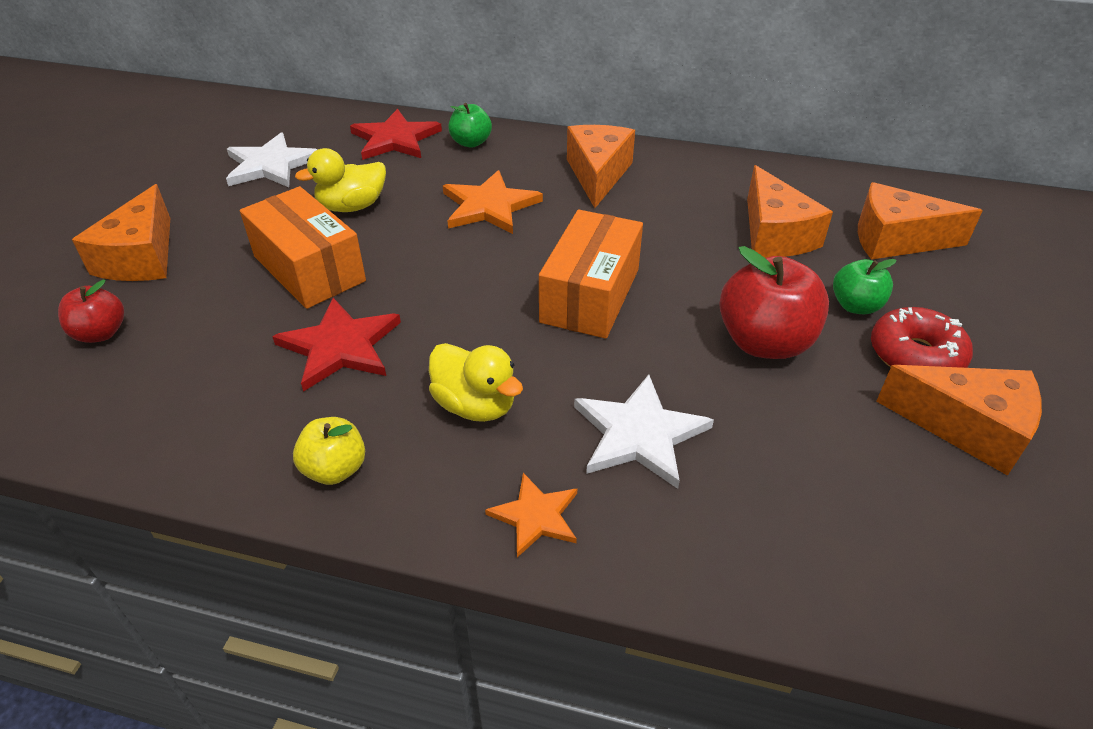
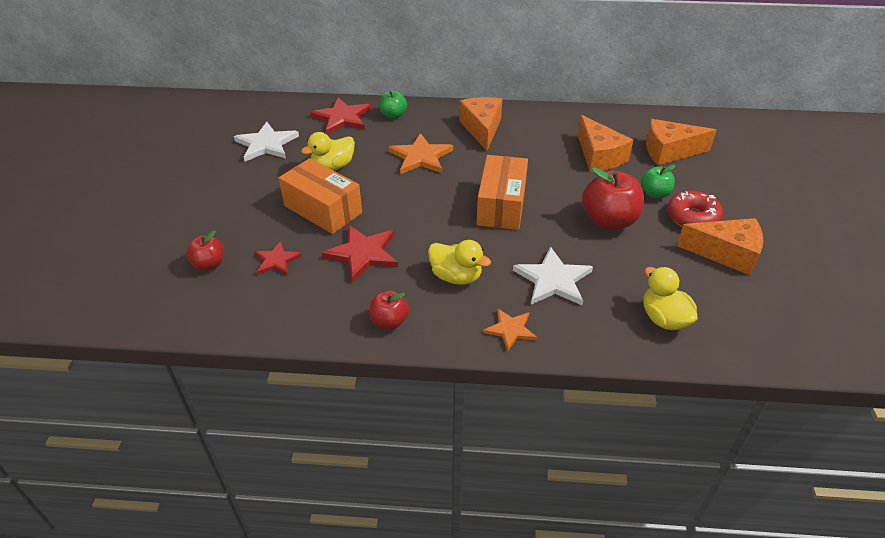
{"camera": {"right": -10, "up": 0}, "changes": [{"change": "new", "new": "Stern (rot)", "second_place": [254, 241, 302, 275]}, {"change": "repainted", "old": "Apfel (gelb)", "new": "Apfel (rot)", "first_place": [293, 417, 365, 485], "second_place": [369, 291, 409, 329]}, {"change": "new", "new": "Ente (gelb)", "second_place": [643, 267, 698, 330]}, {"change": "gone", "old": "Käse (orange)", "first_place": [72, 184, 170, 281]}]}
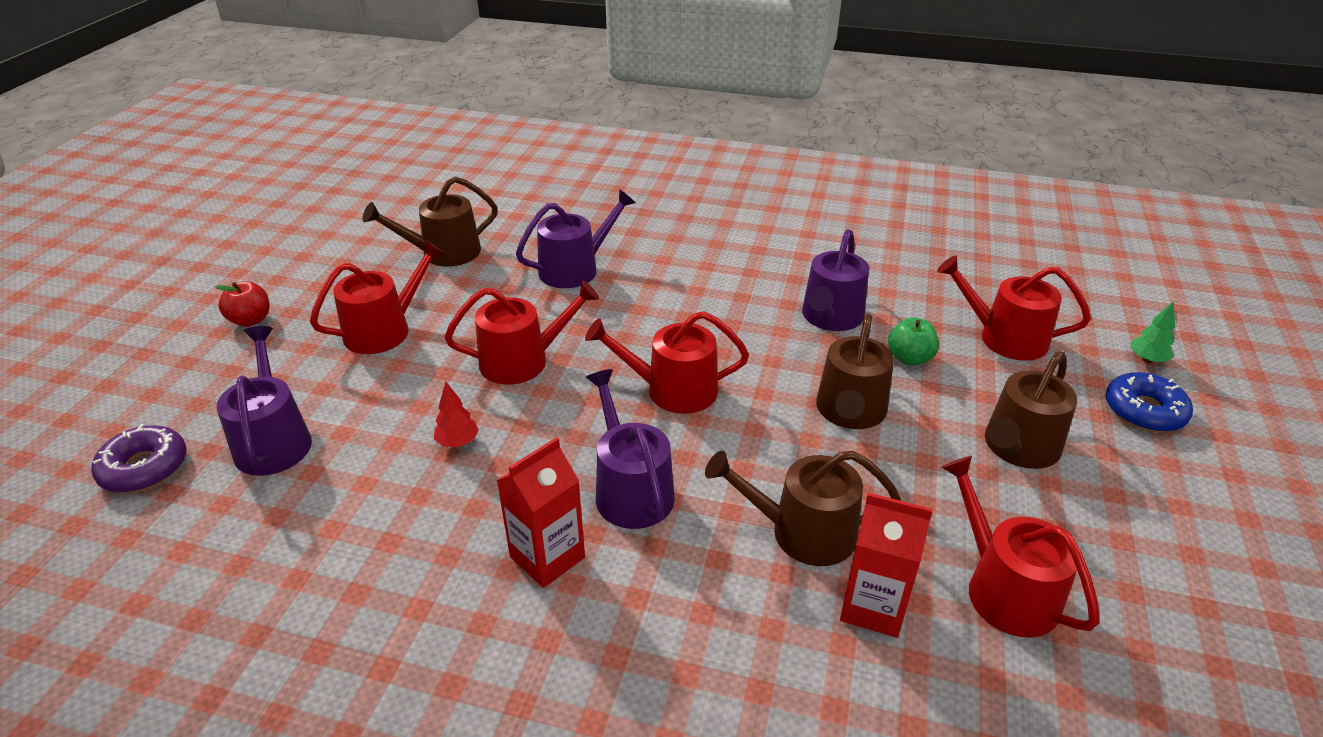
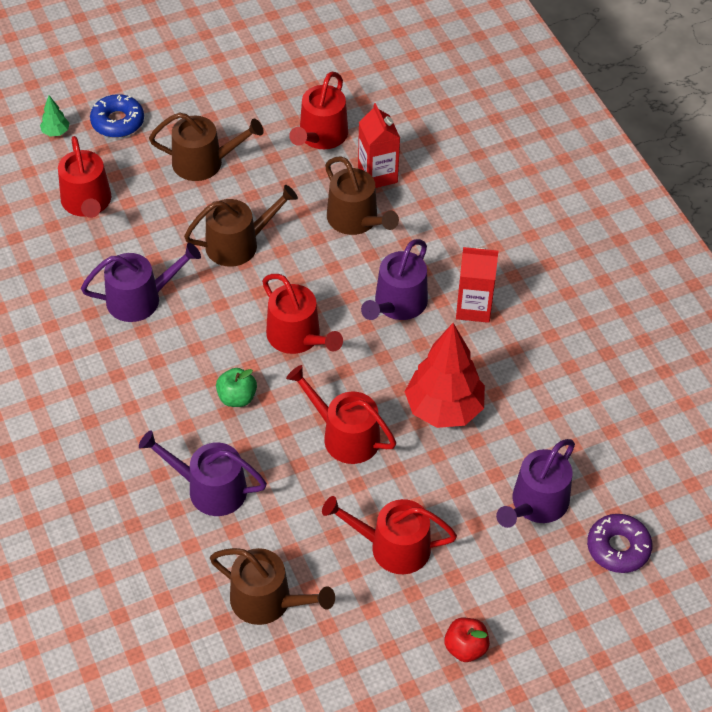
{"camera": {"right": -130, "up": 15}, "changes": [{"change": "shifted", "old": "Apfel (grün)", "first_place": [888, 317, 939, 366], "second_place": [216, 368, 257, 407]}, {"change": "scaled", "old": "Baum (rot)", "first_place": [434, 382, 479, 447], "second_place": [405, 323, 485, 428], "factor": 2.41}]}
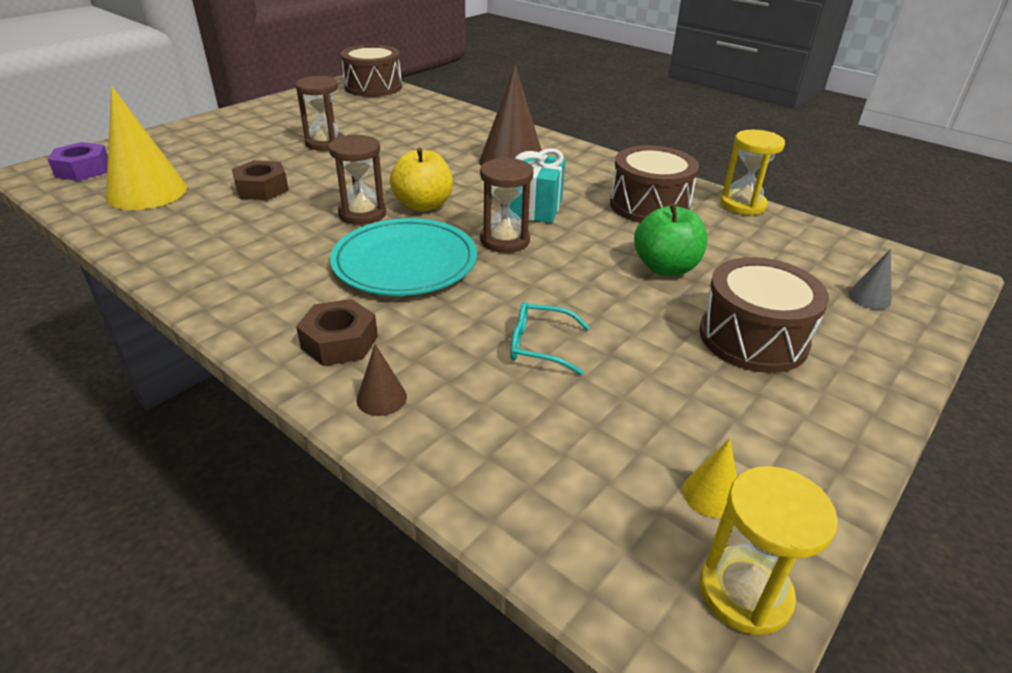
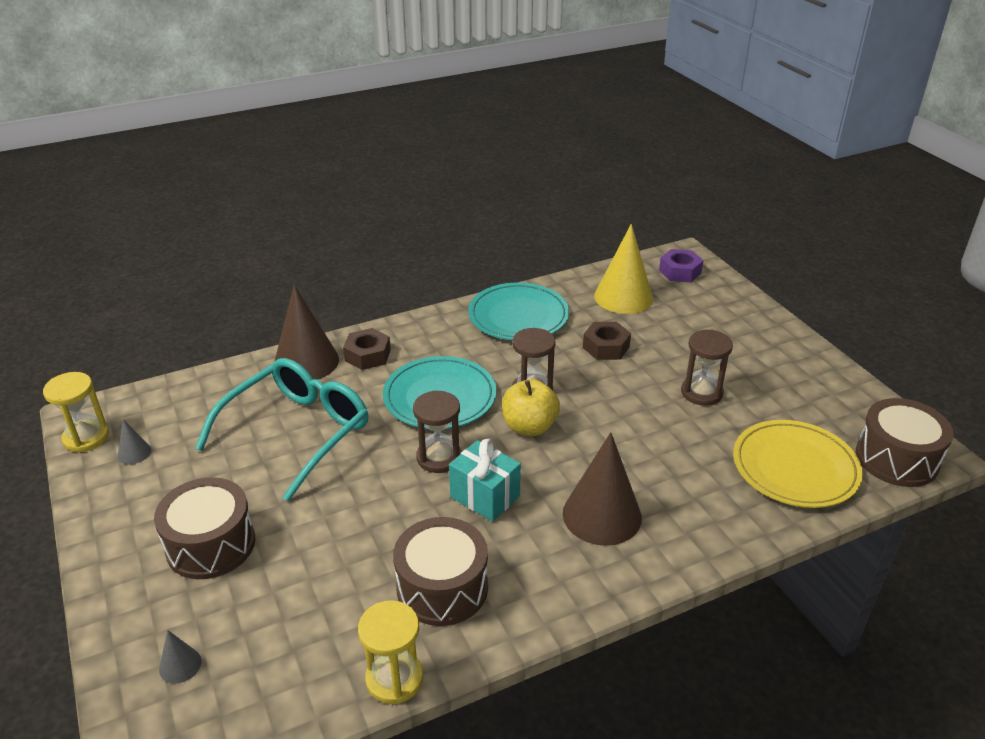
{"camera": {"right": 115, "up": 0}, "changes": [{"change": "repainted", "old": "Kegel (gelb)", "new": "Kegel (grau)", "first_place": [683, 439, 737, 518], "second_place": [118, 419, 151, 464]}, {"change": "scaled", "old": "Brille (türkis)", "first_place": [510, 302, 590, 375], "second_place": [195, 358, 368, 501], "factor": 2.37}, {"change": "scaled", "old": "Kegel (braun)", "first_place": [357, 344, 407, 416], "second_place": [274, 285, 339, 379], "factor": 2.27}, {"change": "new", "new": "Teller (türkis)", "second_place": [468, 283, 569, 340]}, {"change": "new", "new": "Teller (gelb)", "second_place": [733, 420, 863, 508]}, {"change": "gone", "old": "Apfel (grün)", "first_place": [634, 203, 707, 276]}]}
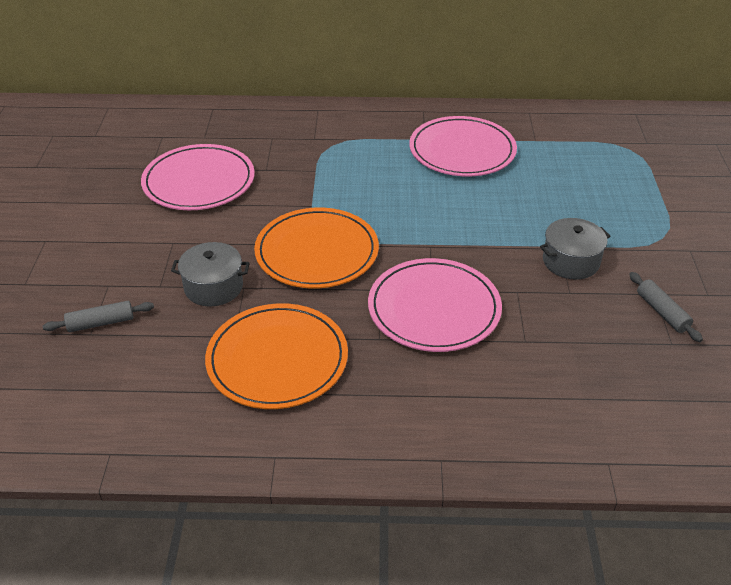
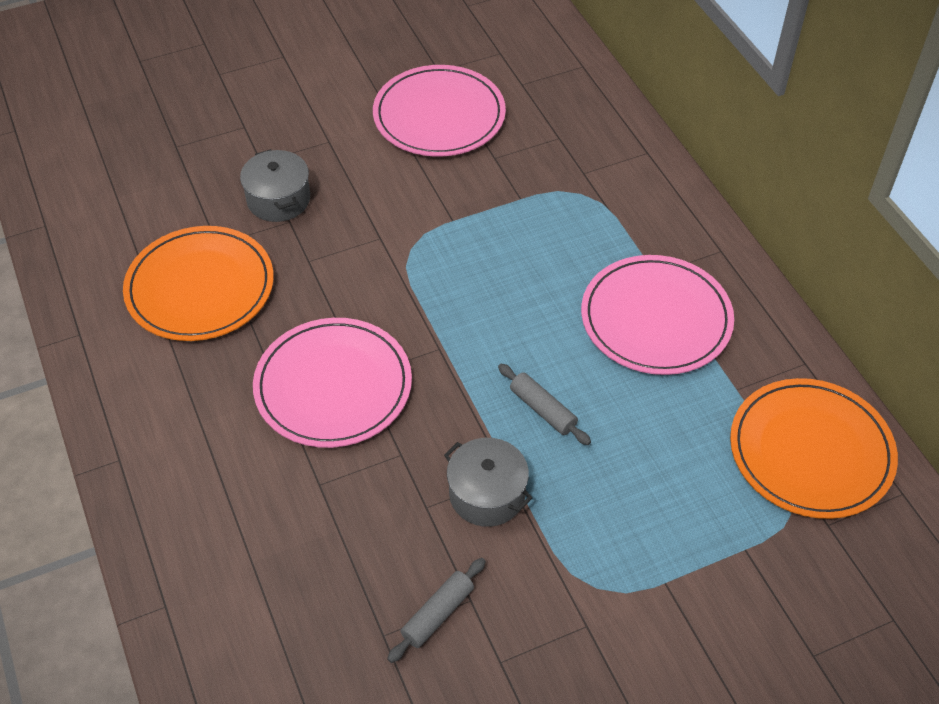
{"camera": {"right": 65, "up": 10}, "changes": [{"change": "shifted", "old": "Nudelholz (grau)", "first_place": [43, 301, 154, 332], "second_place": [498, 364, 591, 445]}, {"change": "shifted", "old": "Teller (orange)", "first_place": [254, 208, 379, 288], "second_place": [730, 378, 898, 519]}]}
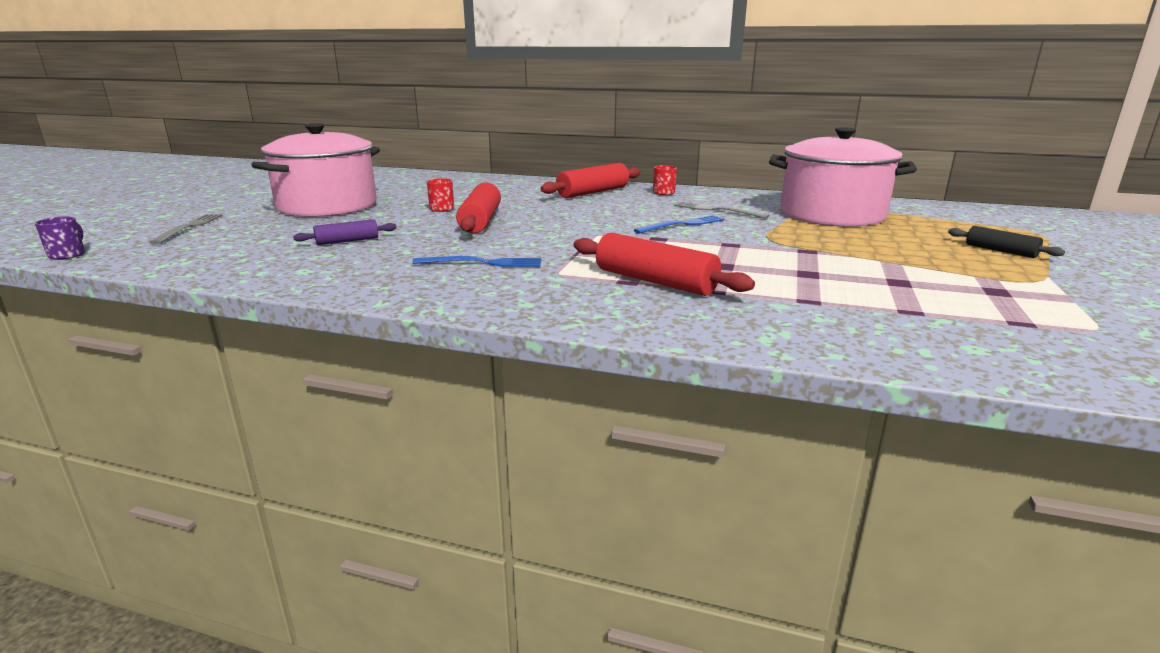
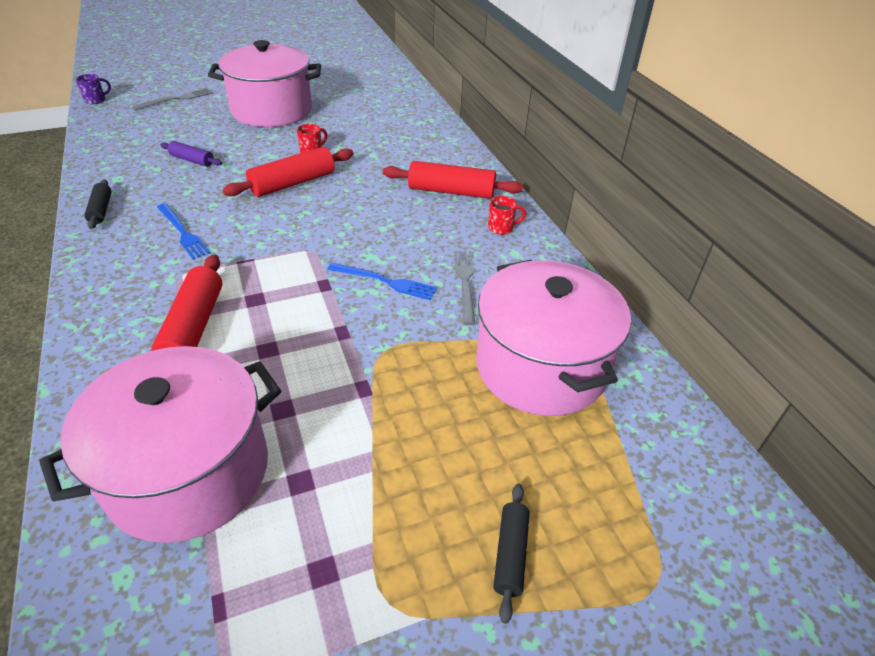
{"camera": {"right": 50, "up": 20}, "changes": [{"change": "new", "new": "Kochtopf (rosa)", "second_place": [39, 346, 281, 543]}, {"change": "new", "new": "Nudelholz (schwarz)", "second_place": [84, 179, 111, 229]}]}
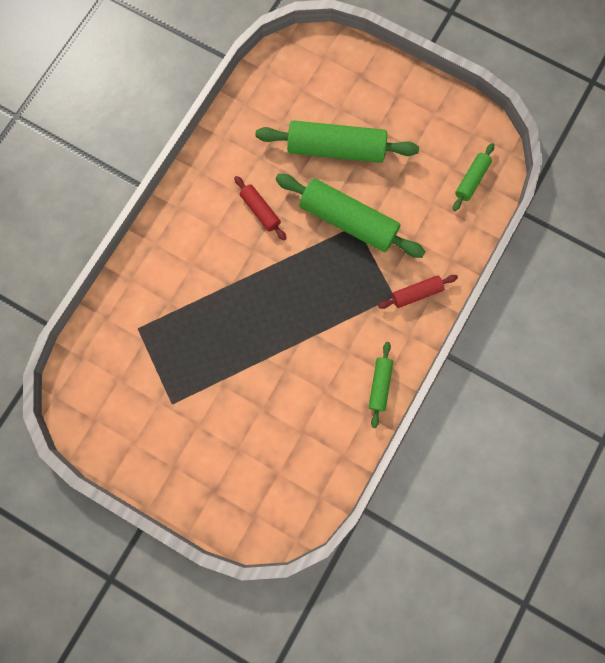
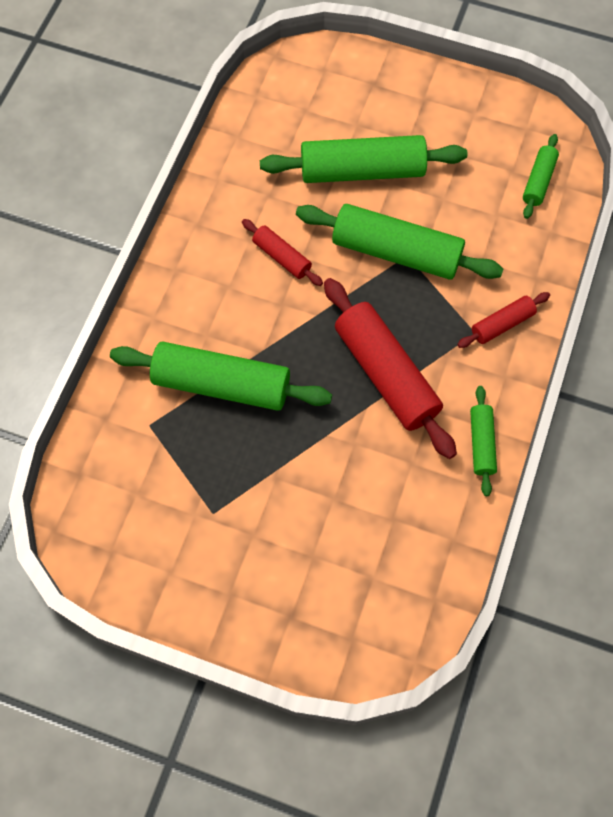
{"camera": {"right": -10, "up": -10}, "changes": [{"change": "new", "new": "Nudelholz (grün)", "second_place": [110, 341, 332, 411]}, {"change": "new", "new": "Nudelholz (rot)", "second_place": [324, 278, 457, 459]}]}
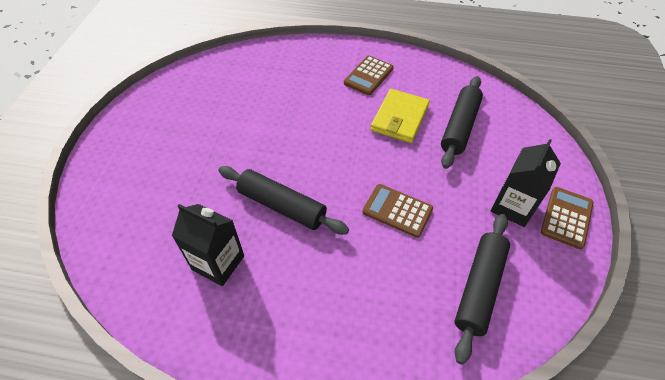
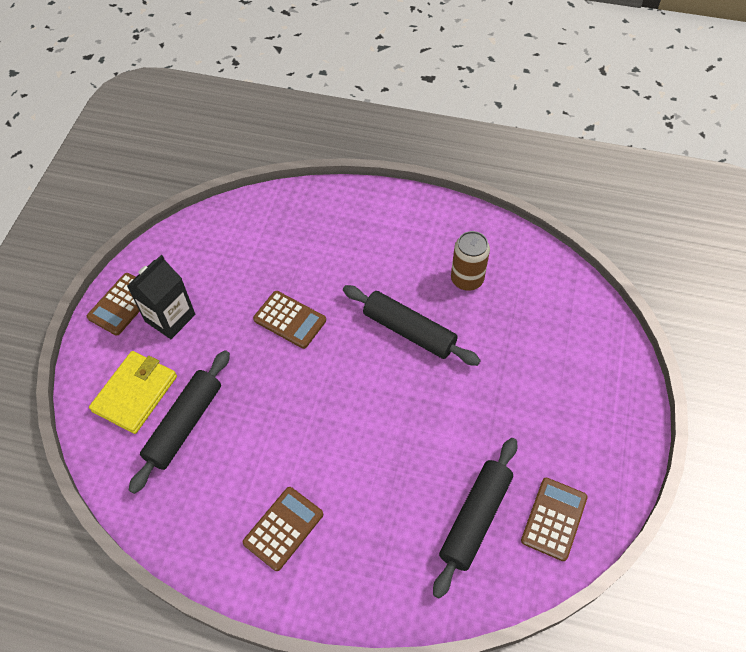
{"camera": {"right": -175, "up": 5}, "changes": [{"change": "shifted", "old": "Geldbörse (gelb)", "first_place": [371, 89, 430, 143], "second_place": [89, 351, 177, 434]}, {"change": "shifted", "old": "Nudelholz (schwarz)", "first_place": [455, 214, 510, 365], "second_place": [433, 438, 517, 599]}, {"change": "swapped", "old": "Getränkekarton (schwarz)", "new": "Dose (braun)", "first_place": [172, 204, 244, 286], "second_place": [451, 231, 490, 291]}, {"change": "new", "new": "Taschenrechner (braun)", "second_place": [521, 477, 588, 561]}]}
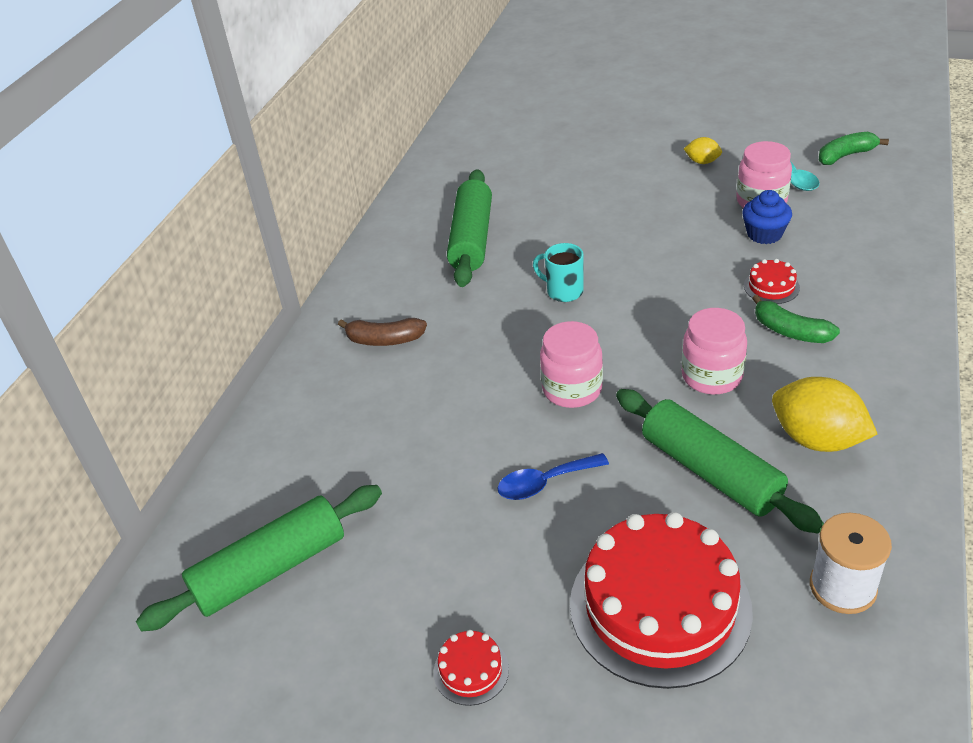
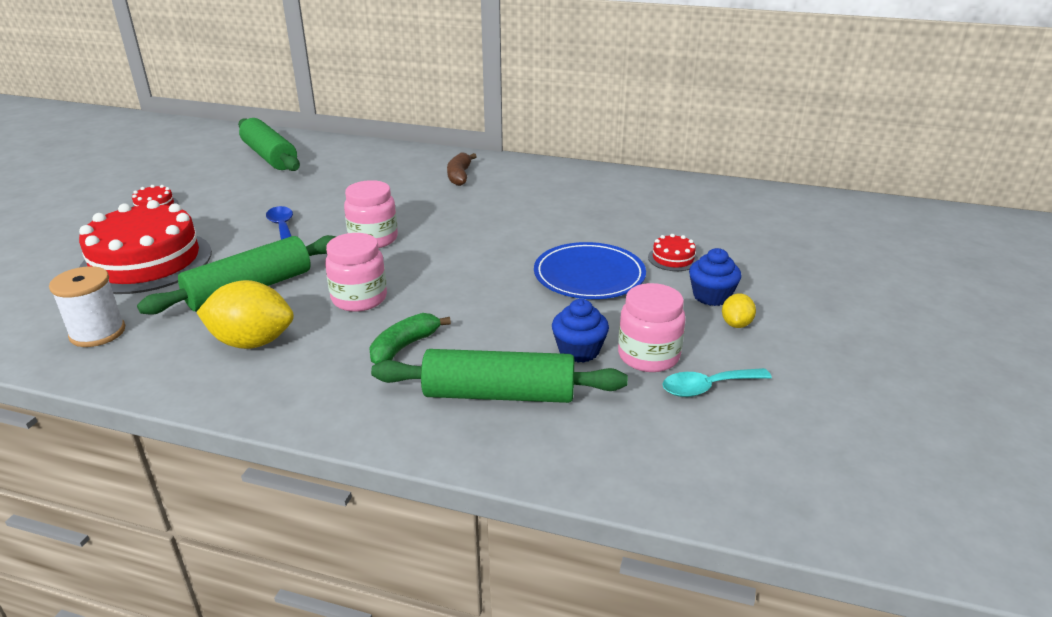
{"camera": {"right": 85, "up": -10}, "changes": [{"change": "rotated", "old": "Zitrone (gelb)", "first_place": [772, 377, 878, 452], "second_place": [196, 280, 294, 349], "degrees": 60}, {"change": "shifted", "old": "Nudelholz (grün)", "first_place": [447, 169, 492, 287], "second_place": [371, 349, 628, 403]}, {"change": "new", "new": "Teller (blau)", "second_place": [534, 242, 646, 299]}, {"change": "shifted", "old": "Kuchen (rot)", "first_place": [744, 259, 800, 304], "second_place": [648, 234, 699, 271]}, {"change": "new", "new": "Muffin (blau)", "second_place": [689, 248, 741, 306]}, {"change": "gone", "old": "Tasse (türkis)", "first_place": [533, 243, 584, 302]}, {"change": "gone", "old": "Banane (grün)", "first_place": [819, 132, 889, 165]}]}
